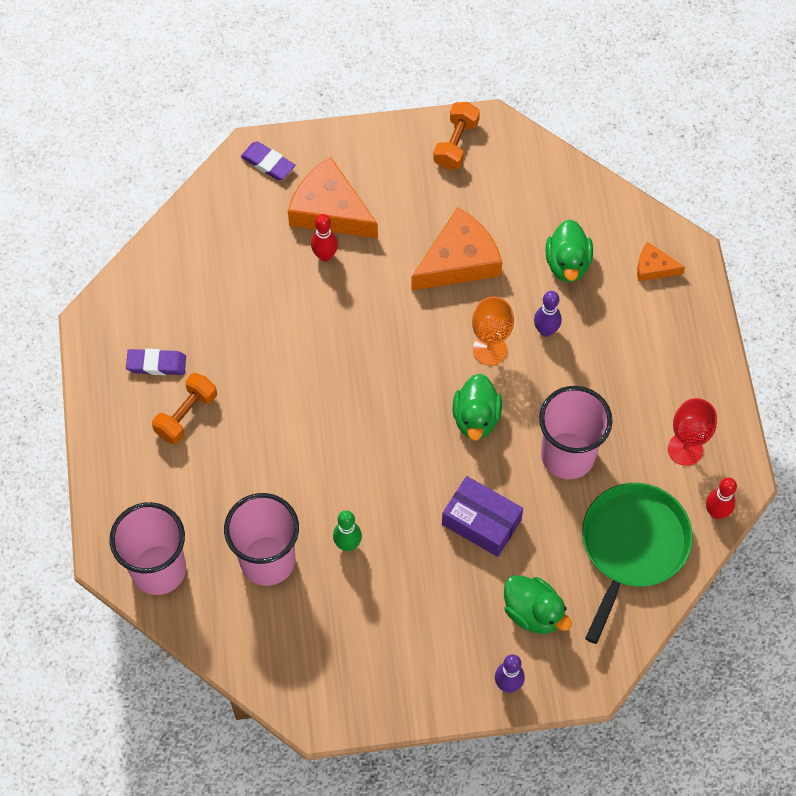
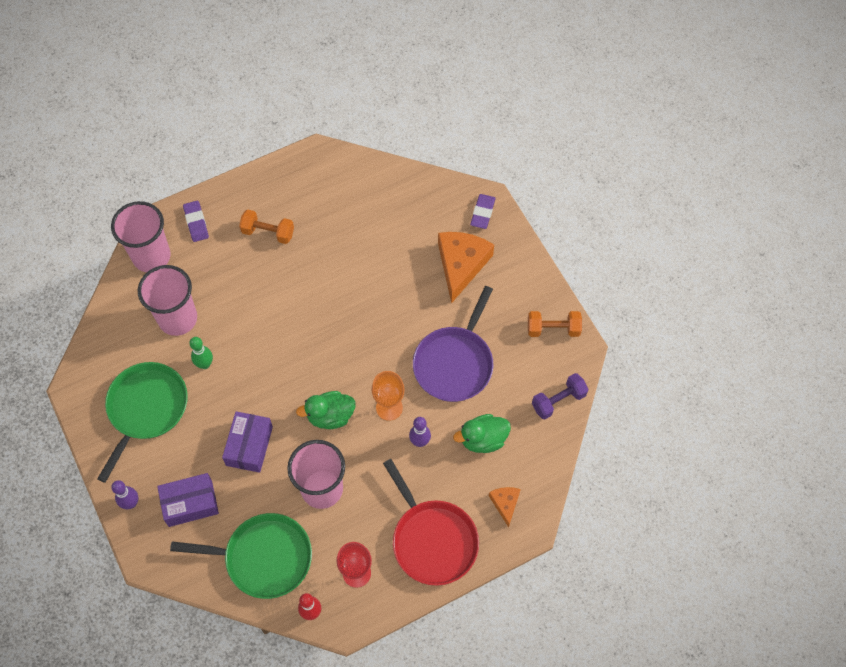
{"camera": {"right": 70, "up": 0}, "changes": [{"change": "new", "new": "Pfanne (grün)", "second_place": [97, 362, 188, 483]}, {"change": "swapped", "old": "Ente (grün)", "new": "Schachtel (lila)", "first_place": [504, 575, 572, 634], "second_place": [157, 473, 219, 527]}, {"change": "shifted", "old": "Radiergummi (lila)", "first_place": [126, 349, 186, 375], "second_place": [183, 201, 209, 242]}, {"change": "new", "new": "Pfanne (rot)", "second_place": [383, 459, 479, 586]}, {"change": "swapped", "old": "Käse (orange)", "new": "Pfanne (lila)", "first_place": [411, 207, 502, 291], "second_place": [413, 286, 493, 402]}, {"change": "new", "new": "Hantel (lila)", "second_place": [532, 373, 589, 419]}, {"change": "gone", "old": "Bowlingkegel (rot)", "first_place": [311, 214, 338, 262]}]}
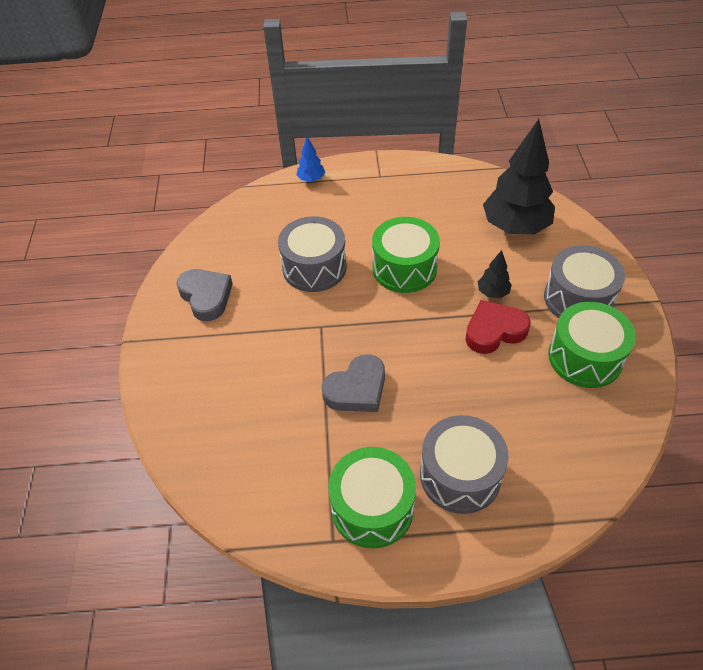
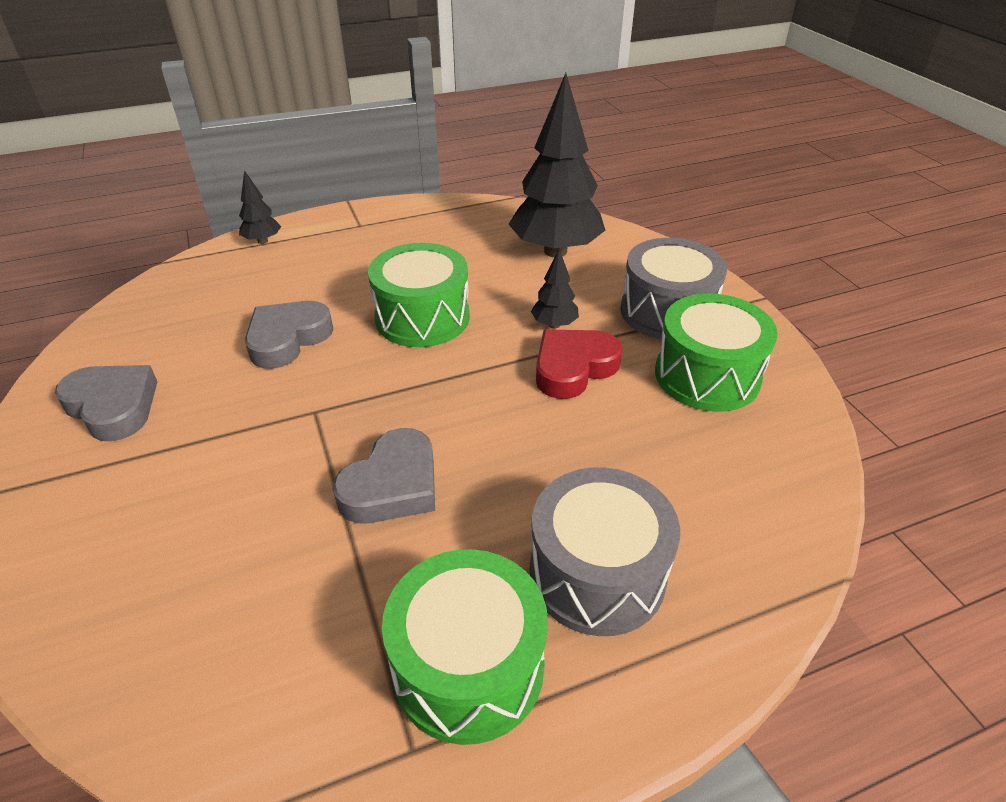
{"camera": {"right": -20, "up": -10}, "changes": [{"change": "repainted", "old": "Baum (blau)", "new": "Baum (schwarz)", "first_place": [296, 136, 325, 182], "second_place": [239, 170, 281, 244]}, {"change": "swapped", "old": "Trommel (grau)", "new": "Herz (grau)", "first_place": [278, 216, 347, 292], "second_place": [245, 301, 333, 369]}]}
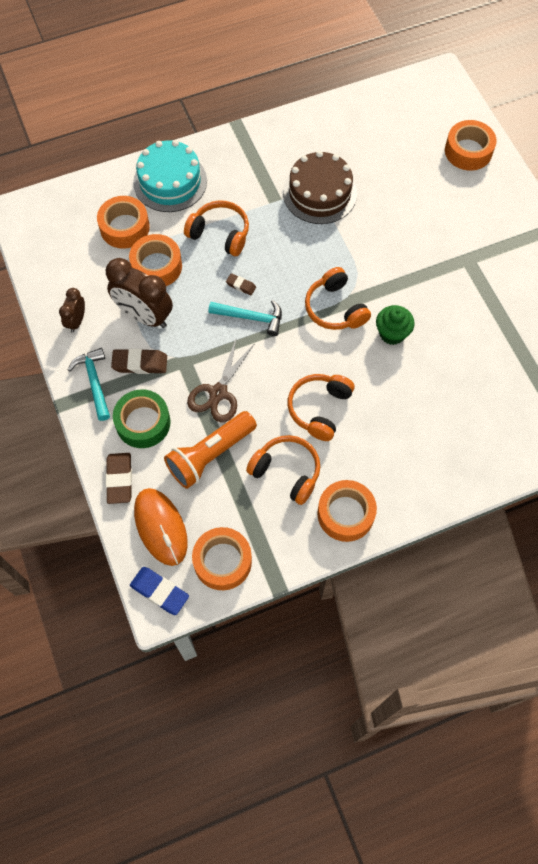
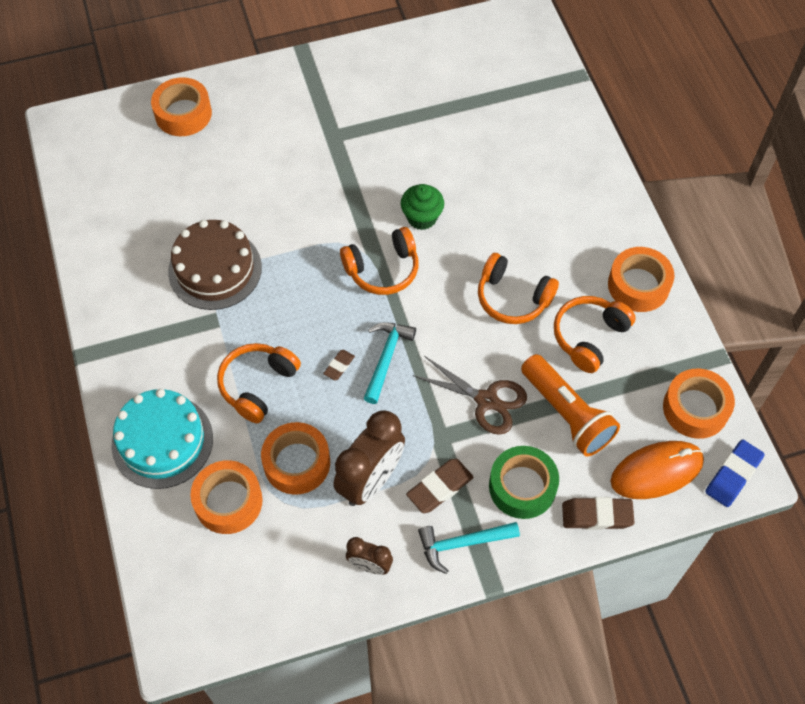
{"camera": {"right": -85, "up": -5}, "changes": [{"change": "rotated", "old": "Radiergummi (braun)", "first_place": [111, 348, 167, 374], "second_place": [406, 459, 474, 513], "degrees": 45}]}
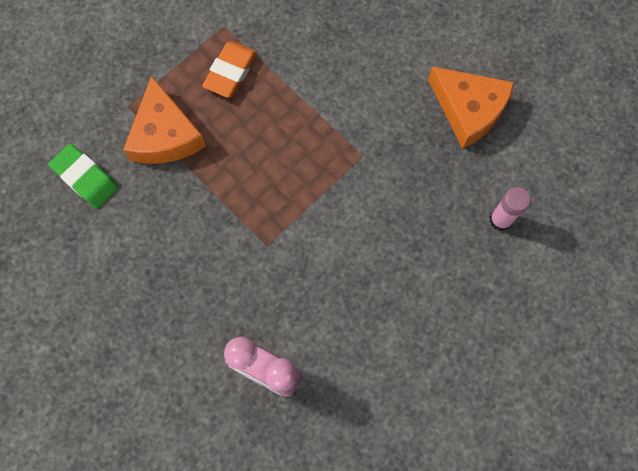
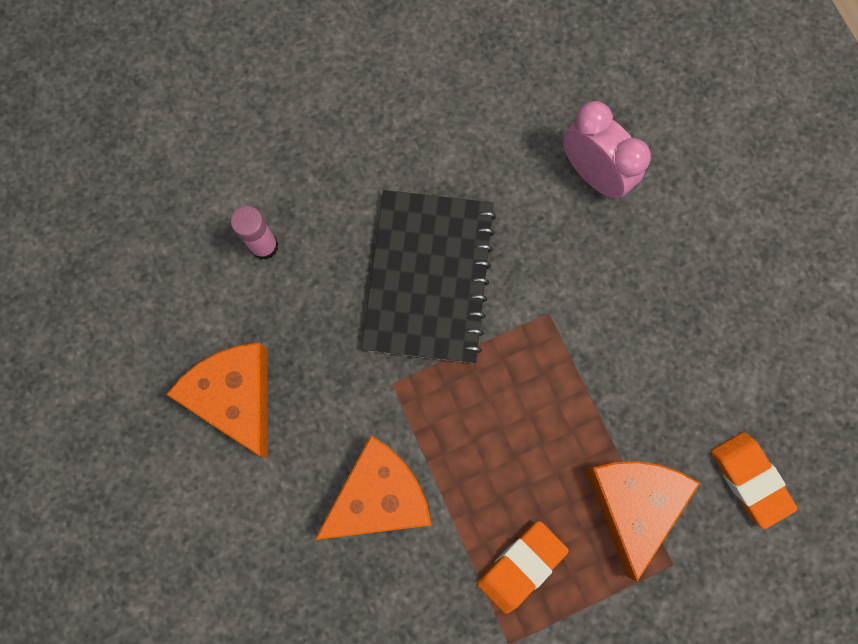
{"camera": {"right": -160, "up": 5}, "changes": [{"change": "new", "new": "Käse (orange)", "second_place": [315, 435, 431, 540]}, {"change": "new", "new": "Notizbuch (schwarz)", "second_place": [361, 190, 496, 363]}, {"change": "repainted", "old": "Radiergummi (grün)", "new": "Radiergummi (orange)", "first_place": [49, 143, 118, 209], "second_place": [711, 432, 798, 529]}]}
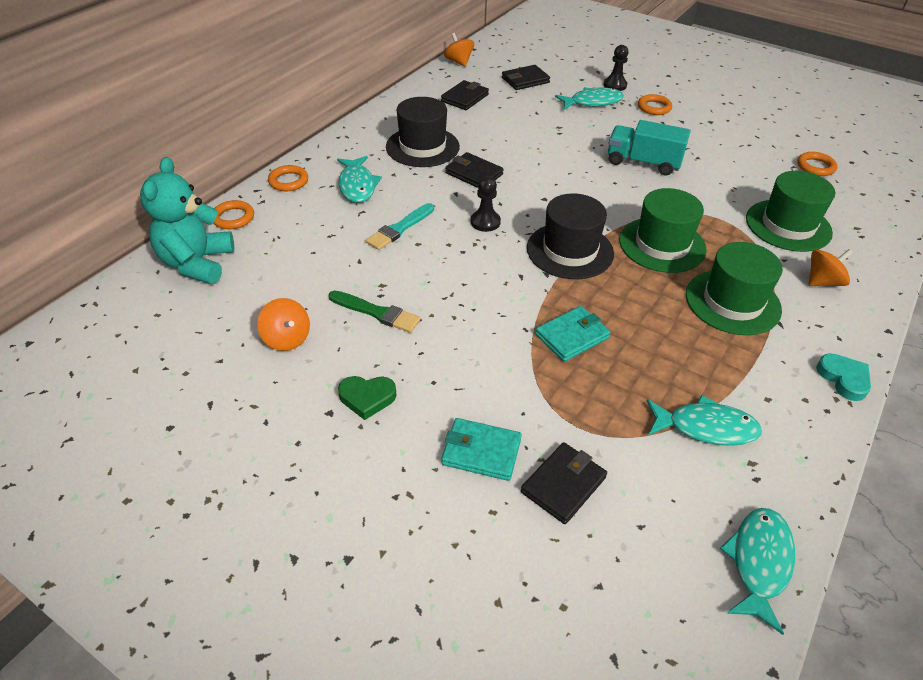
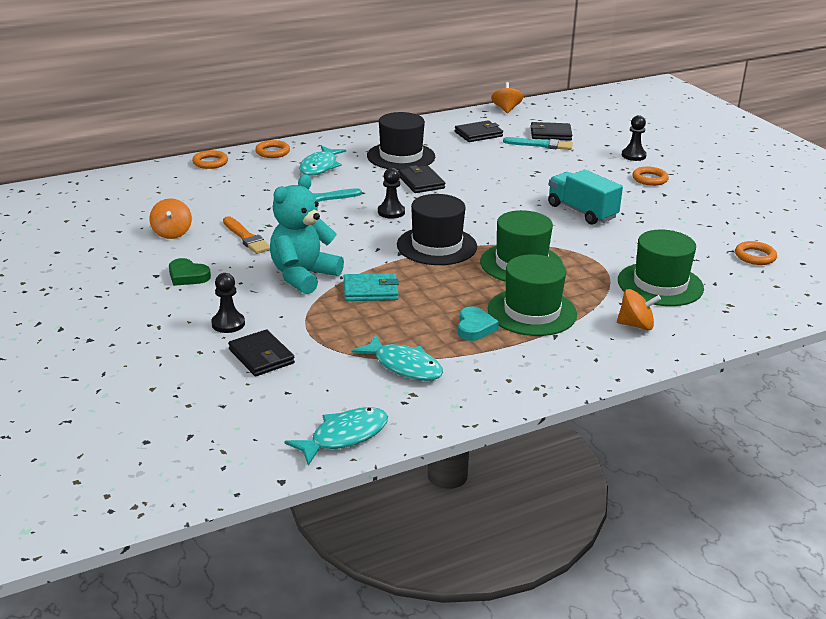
{"camera": {"right": 30, "up": -15}, "changes": [{"change": "swapped", "old": "Geldbörse (türkis)", "new": "Bauer (schwarz)", "first_place": [442, 418, 522, 481], "second_place": [211, 273, 245, 333]}, {"change": "repainted", "old": "Pinsel (grün)", "new": "Pinsel (orange)", "first_place": [329, 290, 421, 333], "second_place": [223, 216, 270, 254]}, {"change": "rotated", "old": "Geldbörse (schwarz)", "first_place": [521, 442, 607, 524], "second_place": [228, 329, 295, 376], "degrees": 75}, {"change": "shifted", "old": "Teddybär (türkis)", "first_place": [140, 157, 234, 284], "second_place": [270, 174, 344, 294]}, {"change": "shifted", "old": "Herz (türkis)", "first_place": [816, 353, 871, 401], "second_place": [458, 306, 499, 341]}, {"change": "new", "new": "Pinsel (türkis)", "second_place": [503, 137, 573, 150]}, {"change": "gone", "old": "Fisch (türkis)", "first_place": [555, 88, 624, 110]}]}
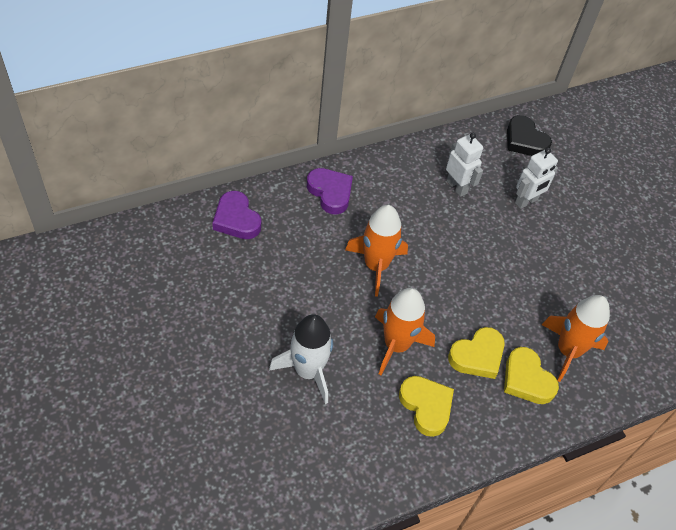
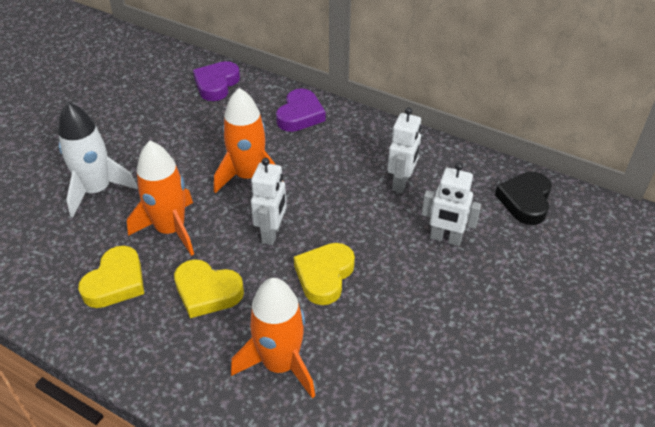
{"camera": {"right": 60, "up": -10}, "changes": [{"change": "new", "new": "Roboter (weiß)", "second_place": [251, 158, 287, 245]}, {"change": "shifted", "old": "Herz (gelb)", "first_place": [504, 347, 559, 404], "second_place": [294, 243, 355, 305]}]}
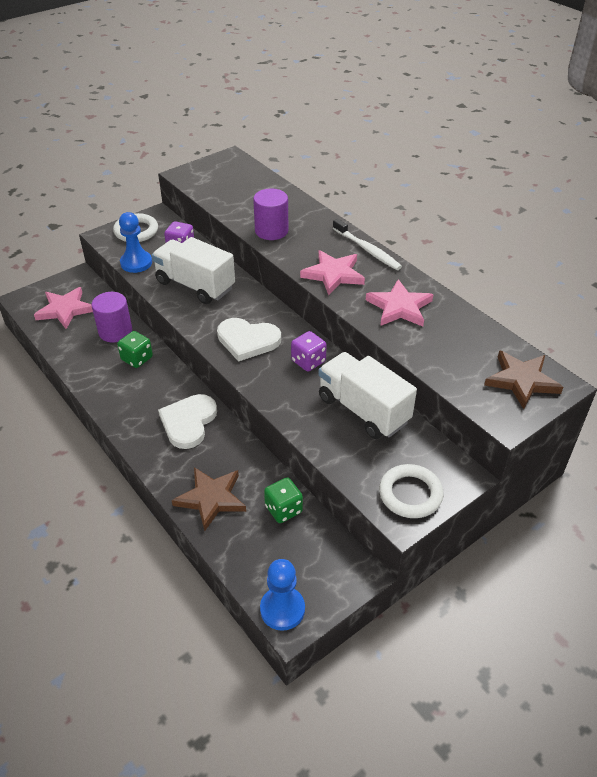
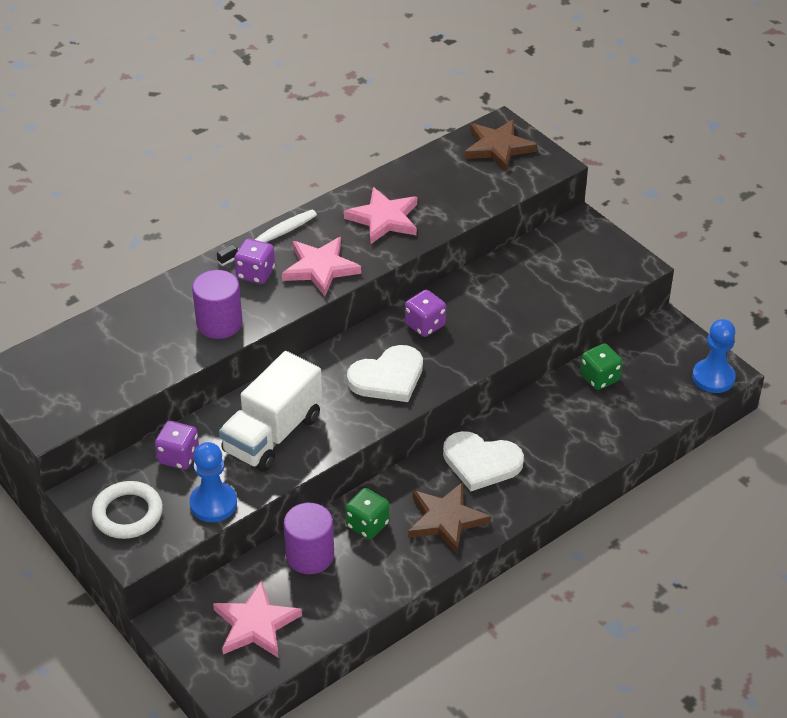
{"camera": {"right": -90, "up": 0}, "changes": [{"change": "new", "new": "Spielwürfel (lila)", "second_place": [234, 239, 275, 284]}, {"change": "rotated", "old": "Herz (weiß)", "first_place": [217, 318, 281, 362], "second_place": [347, 345, 423, 402], "degrees": 45}, {"change": "shifted", "old": "Stern (braun)", "first_place": [172, 467, 246, 531], "second_place": [408, 482, 491, 554]}, {"change": "gone", "old": "Lastwagen (weiß)", "first_place": [318, 352, 417, 439]}, {"change": "gone", "old": "Ring (weiß)", "first_place": [379, 464, 444, 518]}]}
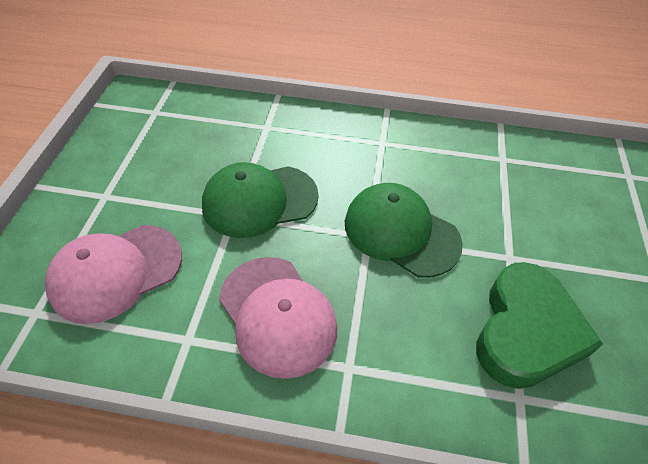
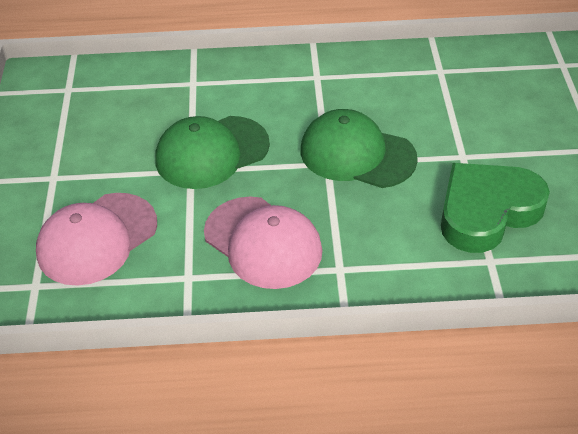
{"camera": {"right": -10, "up": -5}, "changes": [{"change": "rotated", "old": "Herz (grün)", "first_place": [476, 262, 603, 389], "second_place": [441, 163, 550, 253], "degrees": -135}]}
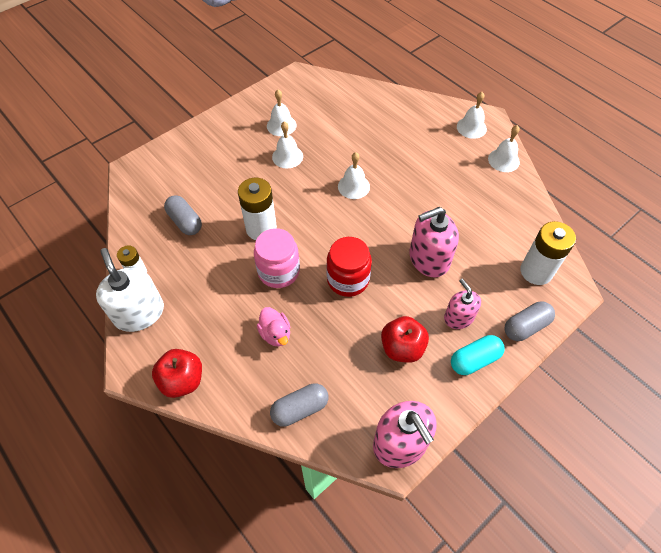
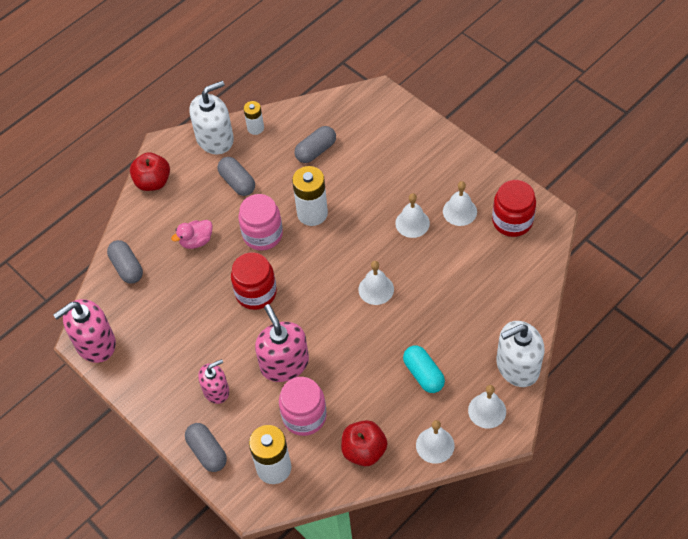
{"camera": {"right": 90, "up": 0}, "changes": [{"change": "new", "new": "Kapsel (grau)", "second_place": [217, 157, 255, 196]}, {"change": "new", "new": "Einmachglas (rosa)", "second_place": [279, 377, 327, 436]}, {"change": "shifted", "old": "Apfel (rot)", "first_place": [381, 316, 429, 363], "second_place": [341, 420, 387, 466]}, {"change": "shifted", "old": "Kapsel (türkis)", "first_place": [451, 335, 505, 375], "second_place": [403, 345, 445, 393]}, {"change": "new", "new": "Einmachglas (rot)", "second_place": [492, 180, 536, 237]}, {"change": "new", "new": "Seifenspender (weiß)", "second_place": [496, 321, 544, 387]}]}
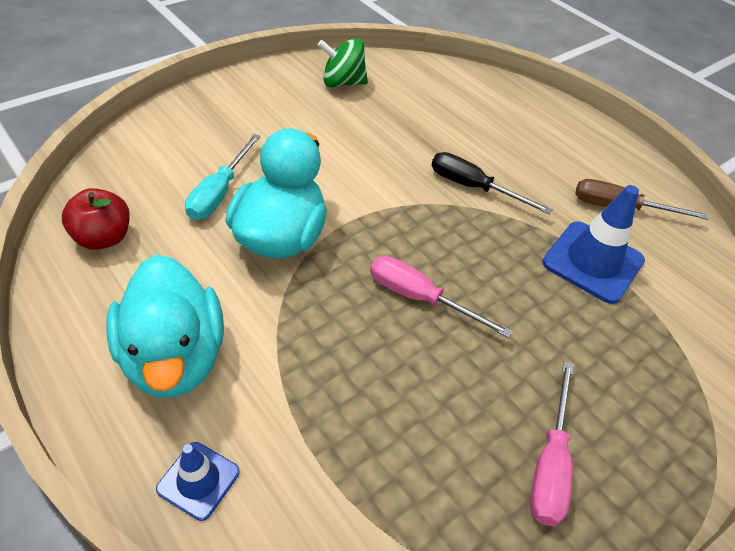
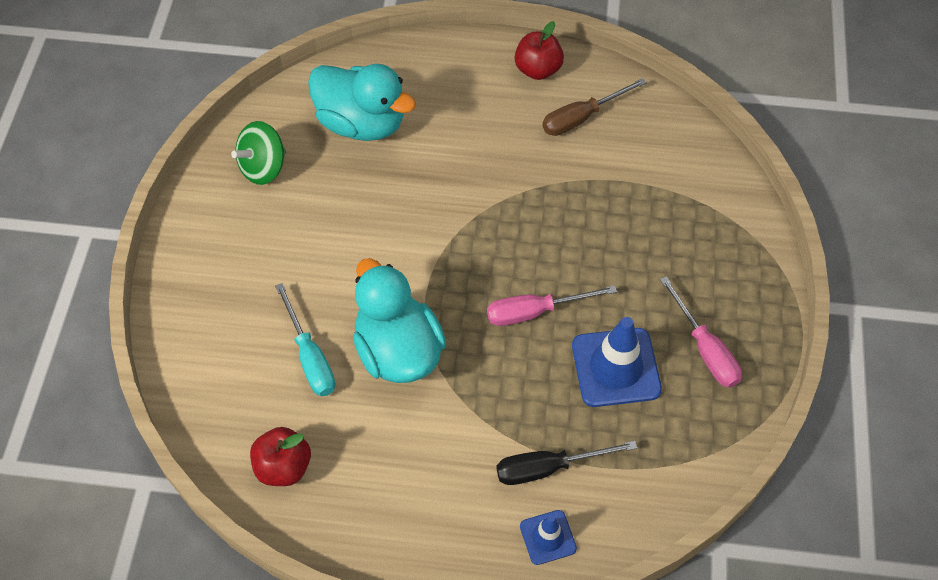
{"camera": {"right": -40, "up": 10}, "changes": [{"change": "shifted", "old": "Ente (türkis)", "first_place": [106, 254, 224, 398], "second_place": [308, 64, 416, 141]}, {"change": "shifted", "old": "Schraubenzieher (schwarz)", "first_place": [431, 152, 553, 215], "second_place": [496, 441, 637, 485]}, {"change": "new", "new": "Apfel (rot)", "second_place": [515, 21, 564, 80]}, {"change": "shifted", "old": "Leitkegel (blau)", "first_place": [542, 185, 645, 304], "second_place": [572, 317, 662, 407]}]}
